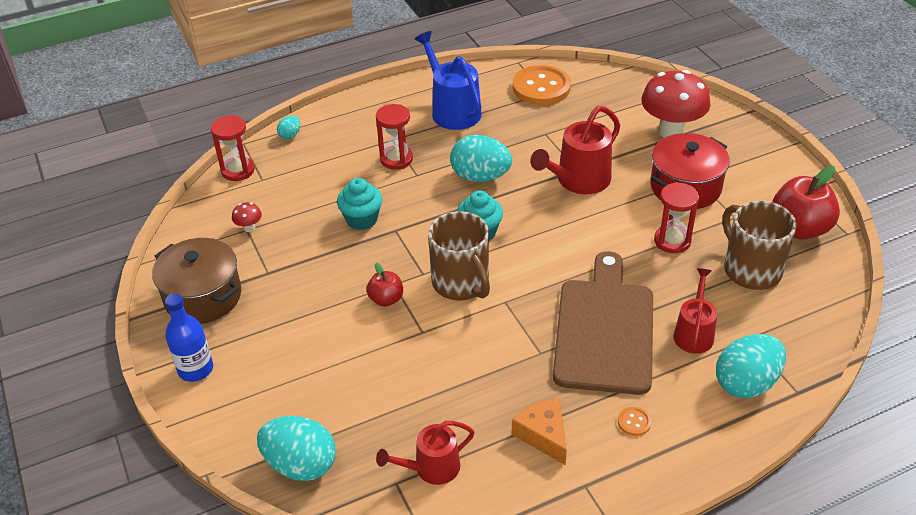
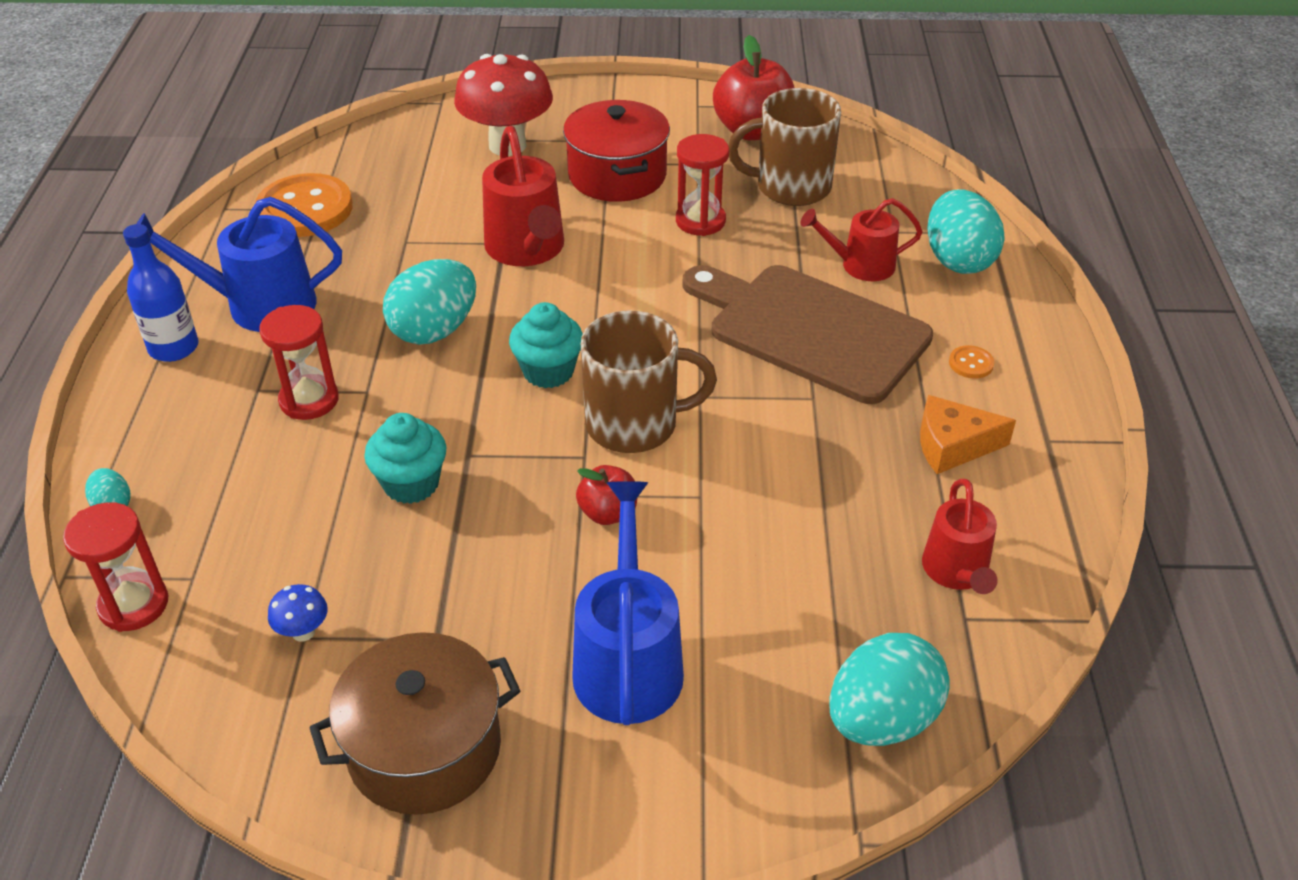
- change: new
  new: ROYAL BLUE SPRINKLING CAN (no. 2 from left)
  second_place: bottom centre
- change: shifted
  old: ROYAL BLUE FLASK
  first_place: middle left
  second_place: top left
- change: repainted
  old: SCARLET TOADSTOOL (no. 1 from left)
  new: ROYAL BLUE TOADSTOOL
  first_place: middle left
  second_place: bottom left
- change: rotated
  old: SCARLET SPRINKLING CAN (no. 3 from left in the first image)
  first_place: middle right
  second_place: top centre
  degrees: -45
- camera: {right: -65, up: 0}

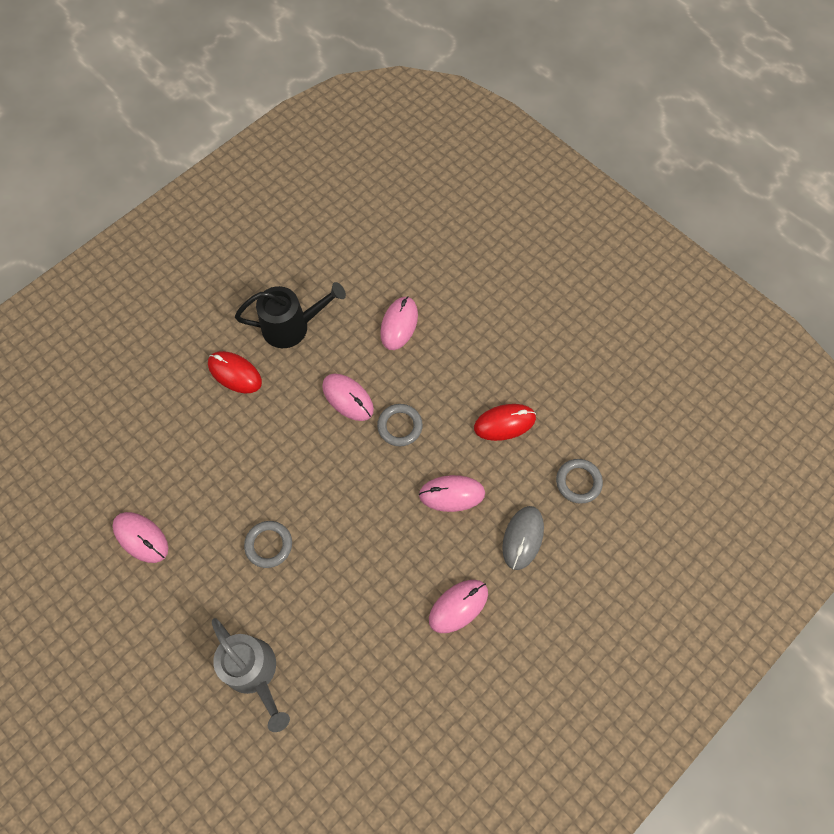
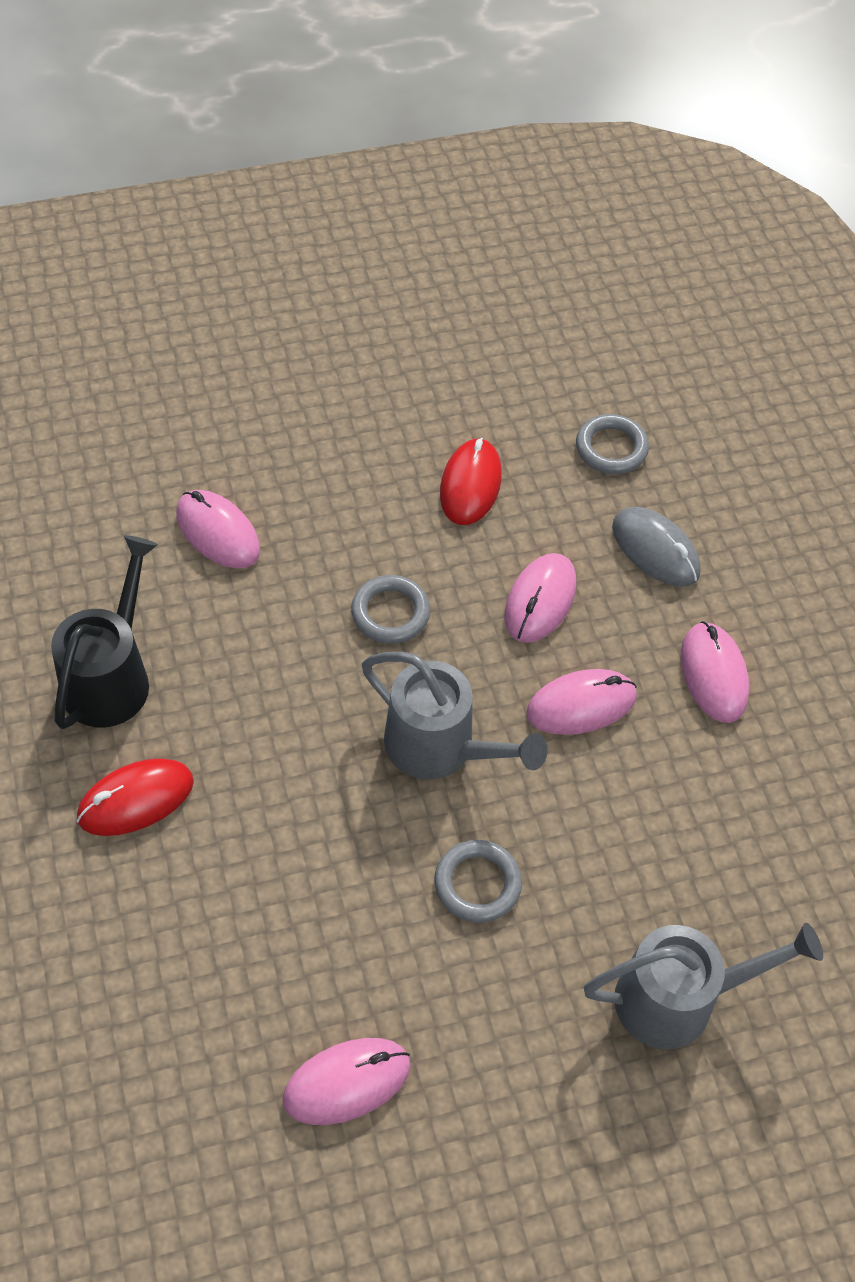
- change: new
  new: ASH-GREY SPRINKLING CAN (no. 1 from left)
  second_place: centre
- change: shifted
  old: PINK MOUSE (no. 2 from left in the first image)
  new: PINK MOUSE (no. 4 from left)
  first_place: centre
  second_place: middle right
- camera: {right: -65, up: -10}

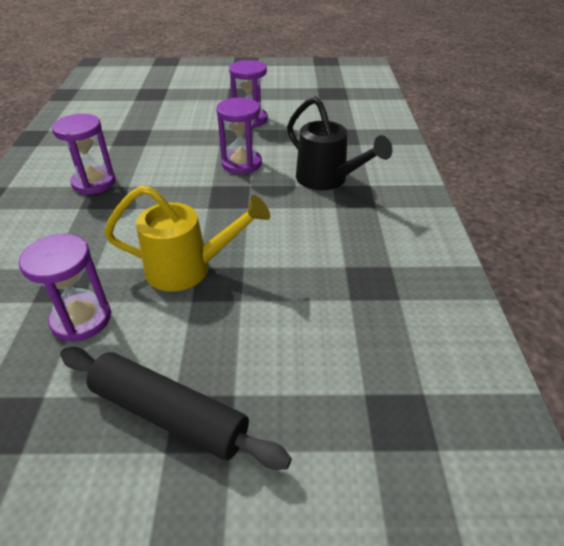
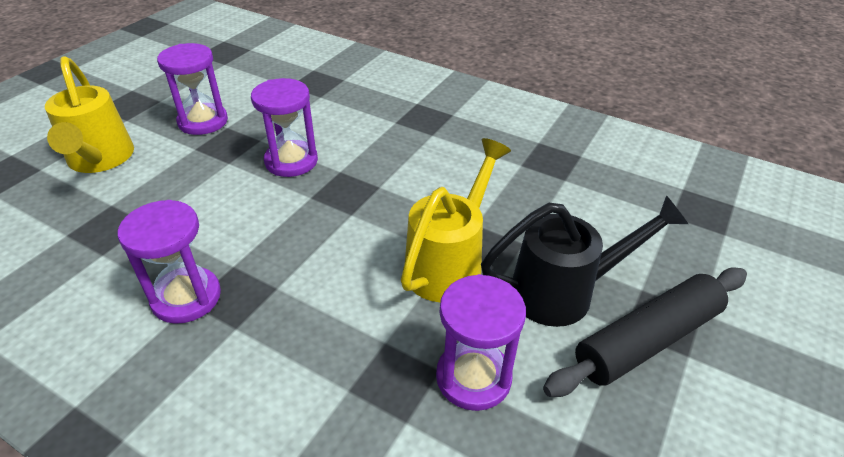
- change: new
  new: YELLOW SPRINKLING CAN (no. 1 from left)
  second_place: top left
- change: shifted
  old: BLACK SPRINKLING CAN
  first_place: top centre
  second_place: middle right
- camera: {right: -60, up: 0}

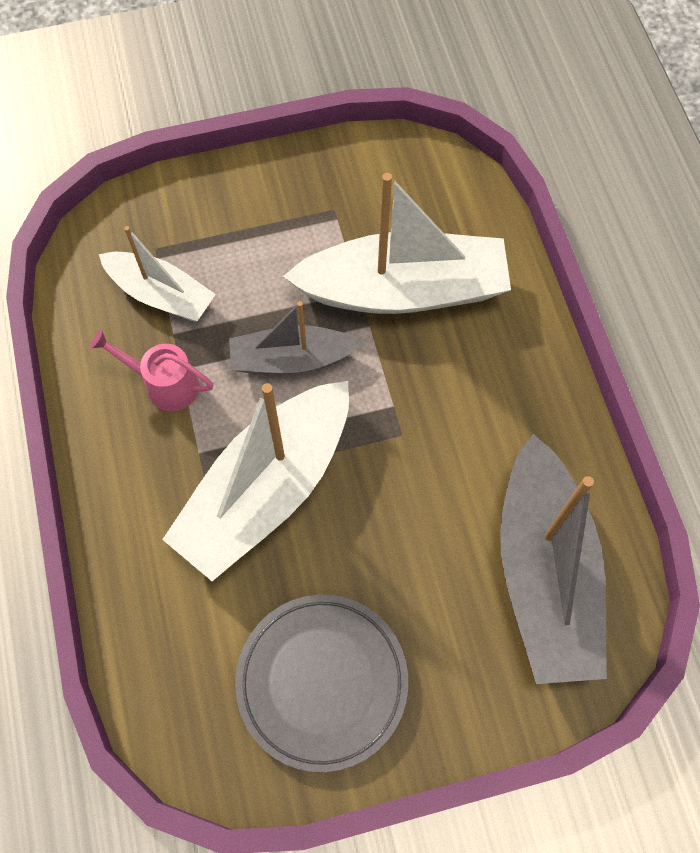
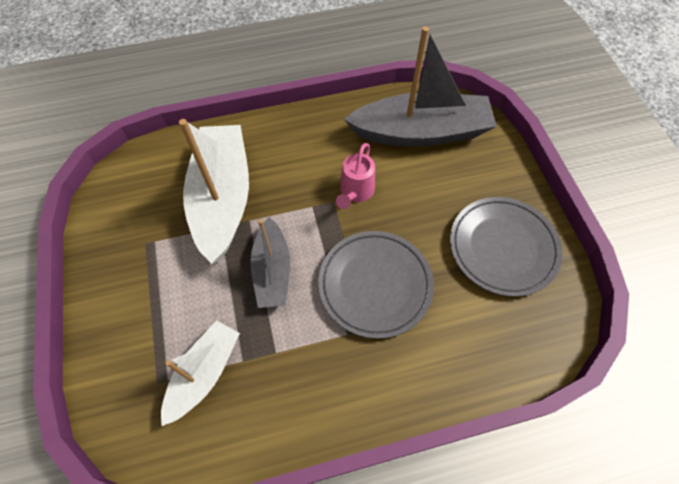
- change: shifted
  old: PINK SPRINKLING CAN
  first_place: middle left
  second_place: centre
- change: swapped
  old: SNOW-WHITE TOY BOAT (no. 2 from left)
  new: ASH-GREY PLATE (no. 1 from left)
  first_place: centre
  second_place: centre
- camera: {right: -90, up: -5}

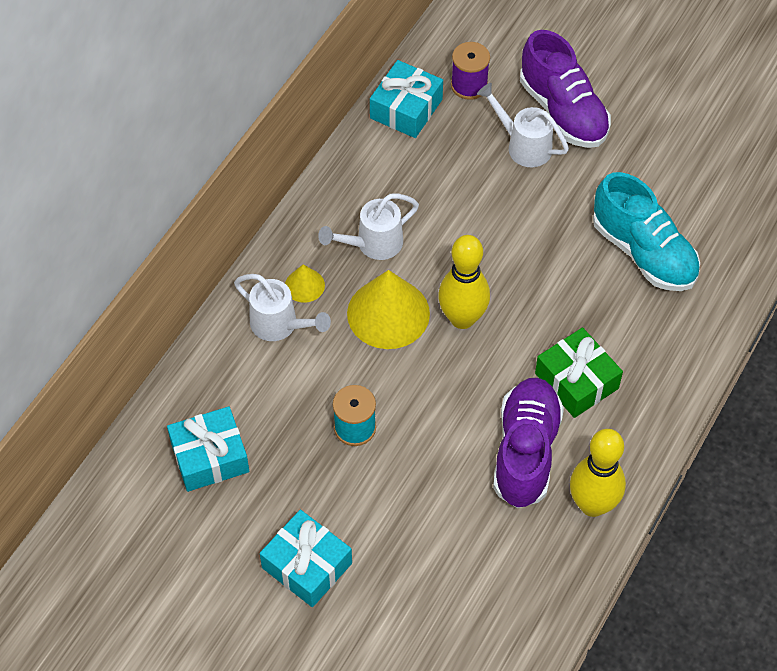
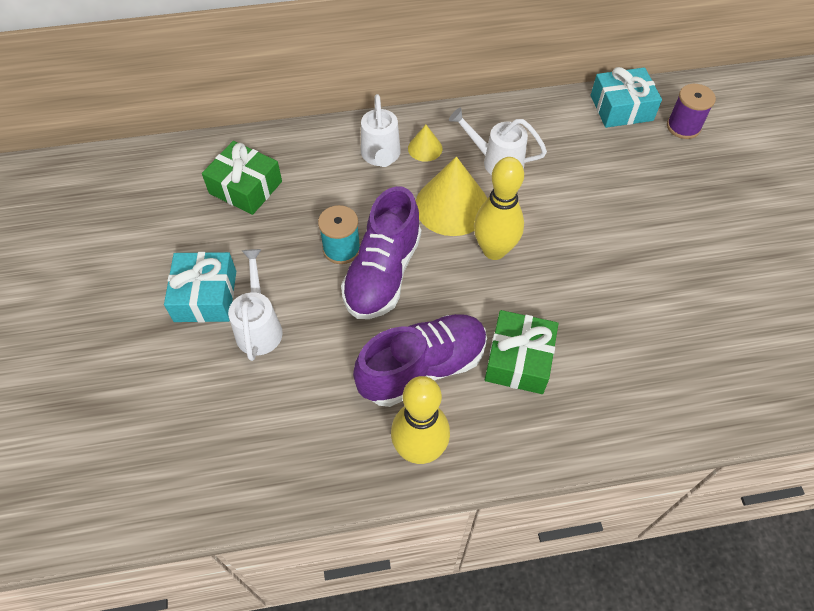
- change: gone
  old: TEAL LACE-UP SHOE
  first_place: middle right
- change: shifted
  old: SNOW-WHITE SPRINKLING CAN (no. 3 from left in the first image)
  new: SNOW-WHITE SPRINKLING CAN (no. 1 from left)
  first_place: top right
  second_place: middle left
- change: shifted
  old: VIOLET LACE-UP SHOE (no. 2 from left in the first image)
  new: VIOLET LACE-UP SHOE (no. 1 from left)
  first_place: top right
  second_place: centre
- change: repainted
  old: TEAL PRESENT (no. 1 from left)
  new: GREEN PRESENT (no. 1 from left)
  first_place: bottom left
  second_place: top left
- camera: {right: 50, up: 0}

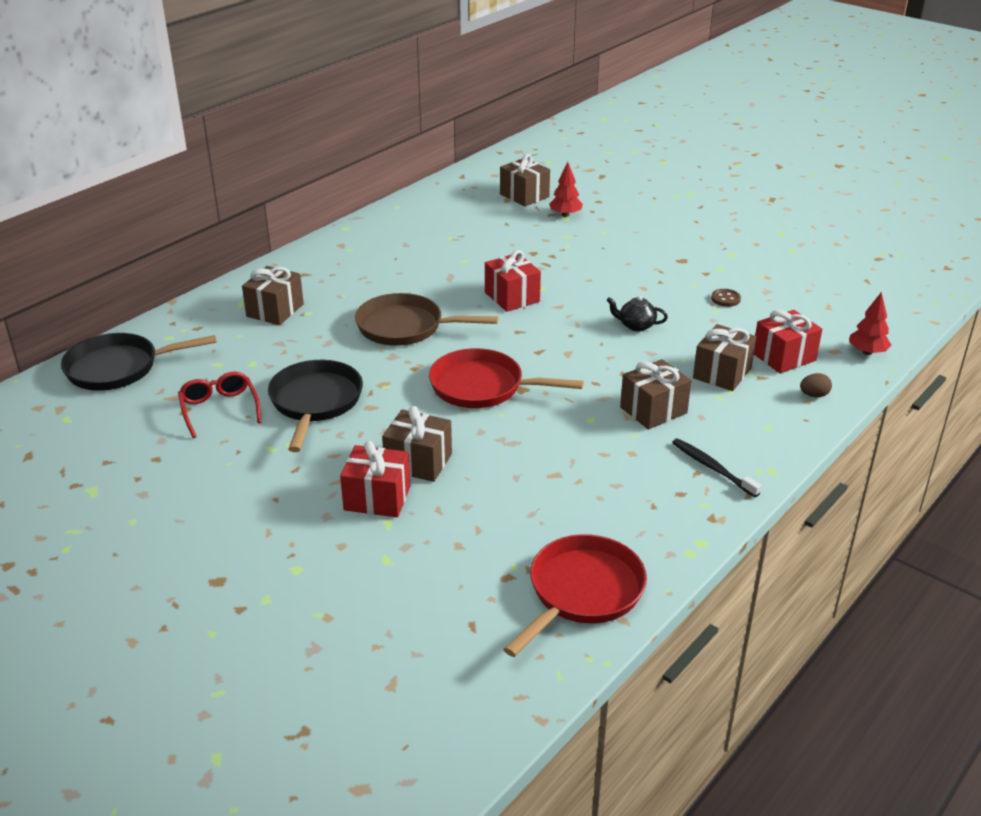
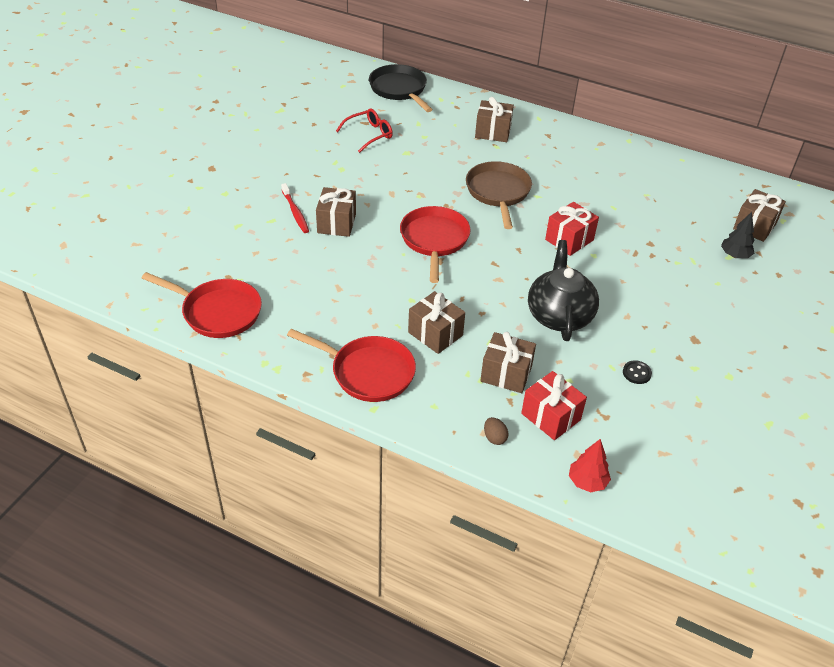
- change: gone
  old: BLACK PAN (no. 2 from left)
  first_place: middle left
- change: swapped
  old: SCARLET PRESENT (no. 1 from left)
  new: SCARLET TOOTHBRUSH
  first_place: centre
  second_place: top centre
- change: swapped
  old: BLACK TOOTHBRUSH
  new: SCARLET PAN (no. 2 from left)
  first_place: middle right
  second_place: centre
- change: repainted
  old: SCARLET TREE (no. 1 from left)
  new: BLACK TREE
  first_place: top centre
  second_place: middle right
- change: repainted
  old: RUSSET SHIRT BUTTON
  new: BLACK SHIRT BUTTON
  first_place: middle right
  second_place: middle right
- change: scaled
  old: BLACK TEA POT
  first_place: centre
  second_place: middle right
  factor: 2.1
- camera: {right: 75, up: 10}

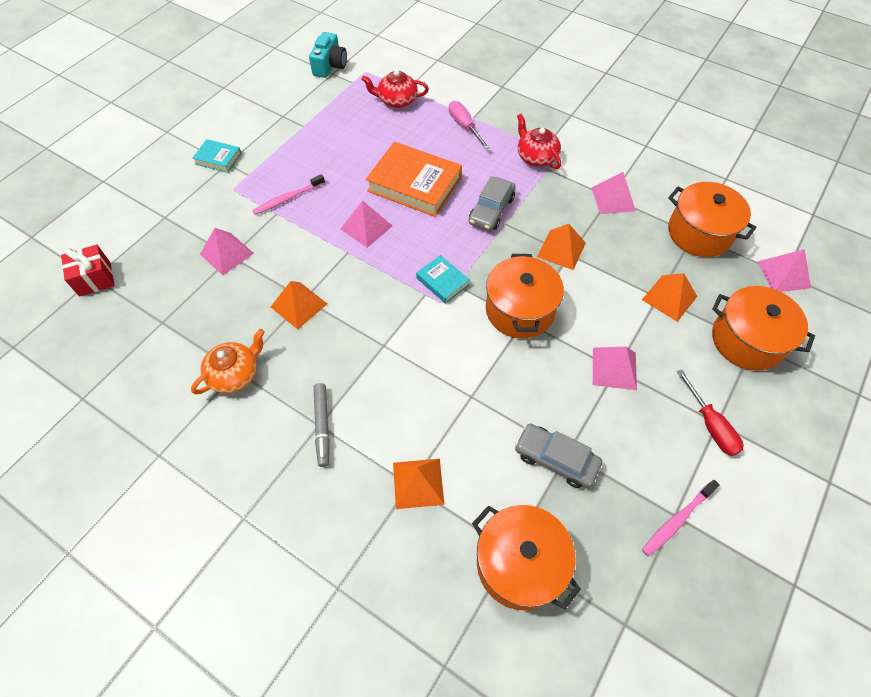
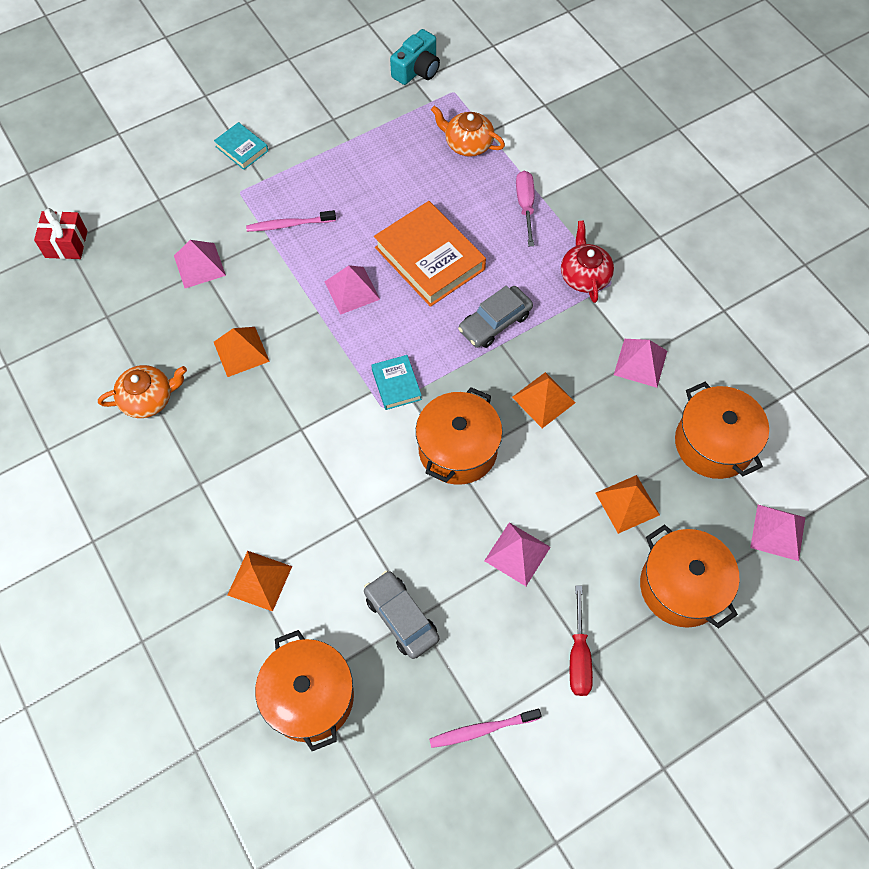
- change: gone
  old: ASH-GREY FELT PEN
  first_place: centre
- change: repainted
  old: SCARLET TEA POT (no. 1 from left)
  new: ORANGE TEA POT (no. 2 from left)
  first_place: top centre
  second_place: top centre
- camera: {right: 25, up: 5}

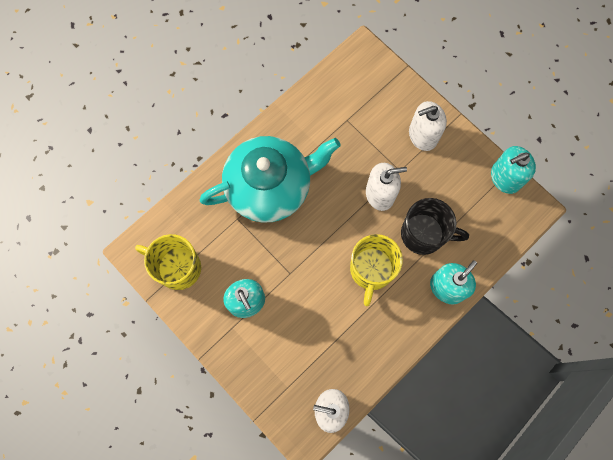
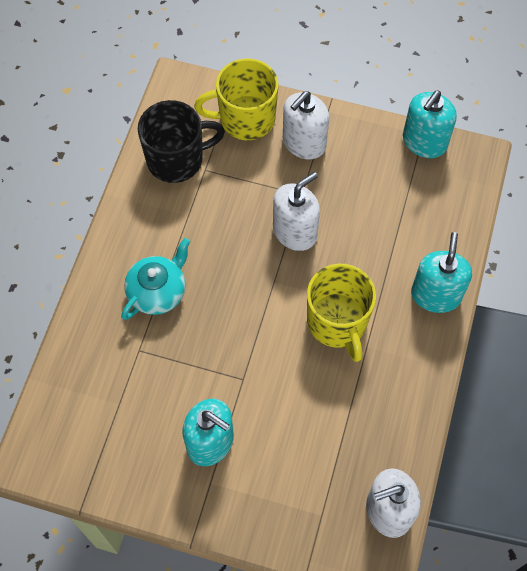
- change: shifted
  old: YELLOW TEA MUG (no. 1 from left)
  first_place: middle left
  second_place: top centre
- change: shifted
  old: BLACK TEA MUG
  first_place: middle right
  second_place: top centre
- change: scaled
  old: TEAL TEA POT
  first_place: centre
  second_place: middle left
  factor: 0.51
- camera: {right: -30, up: -10}

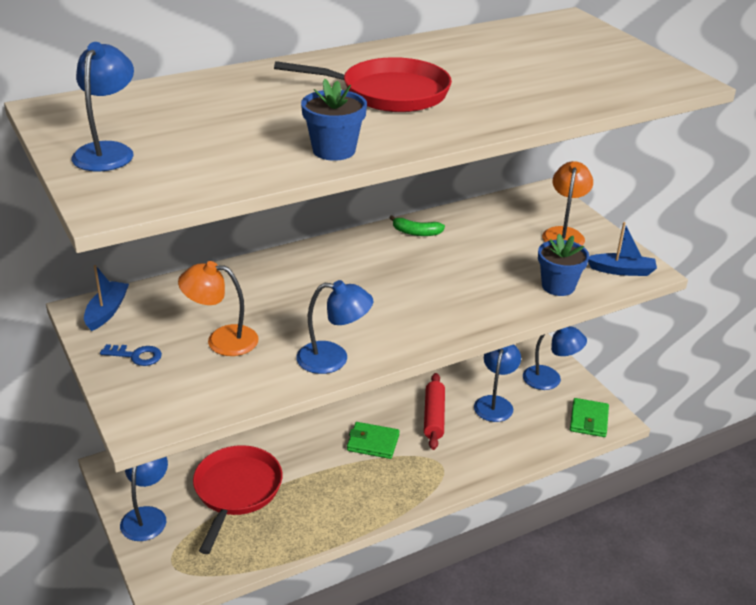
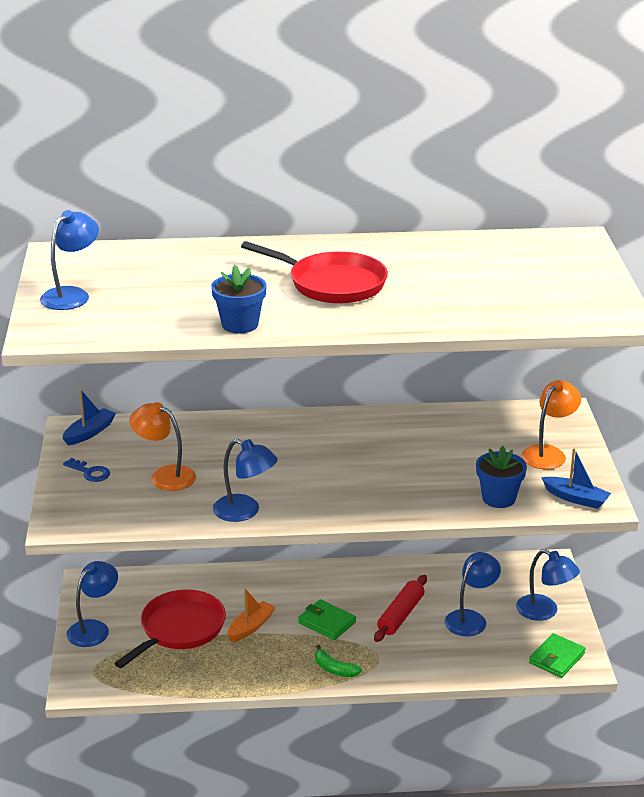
- change: new
  new: ORANGE TOY BOAT
  second_place: bottom centre
- change: shifted
  old: GREEN TOY BANANA
  first_place: centre
  second_place: bottom centre
- camera: {right: 25, up: -5}

